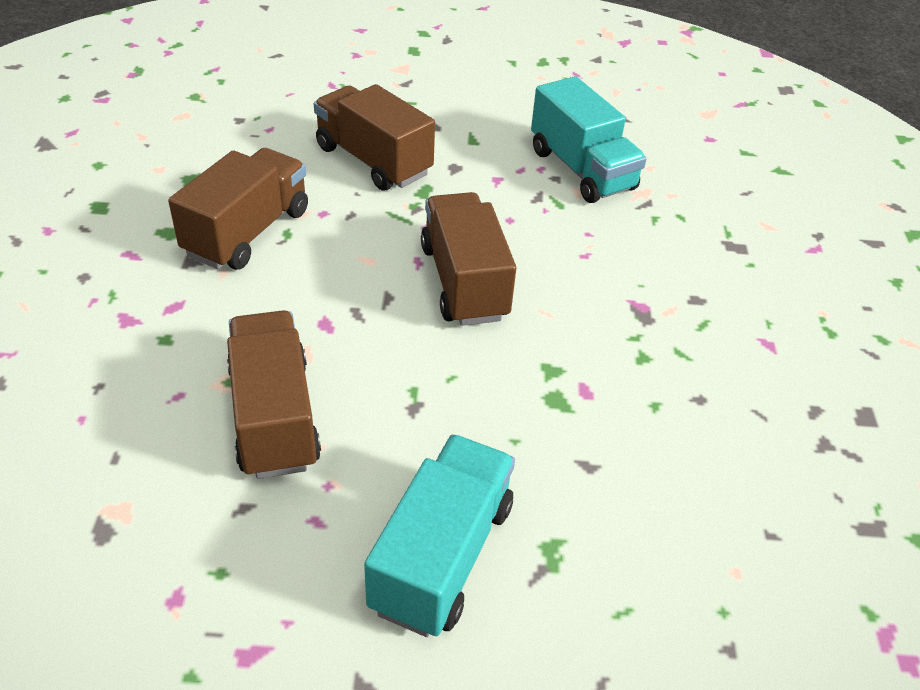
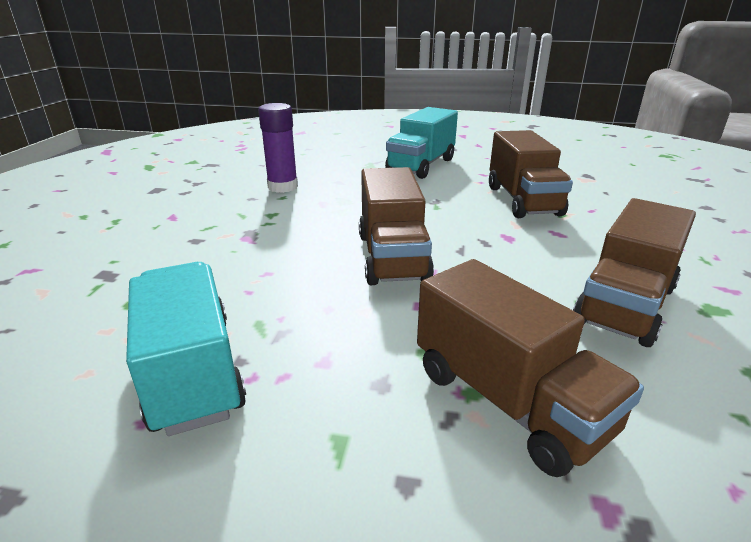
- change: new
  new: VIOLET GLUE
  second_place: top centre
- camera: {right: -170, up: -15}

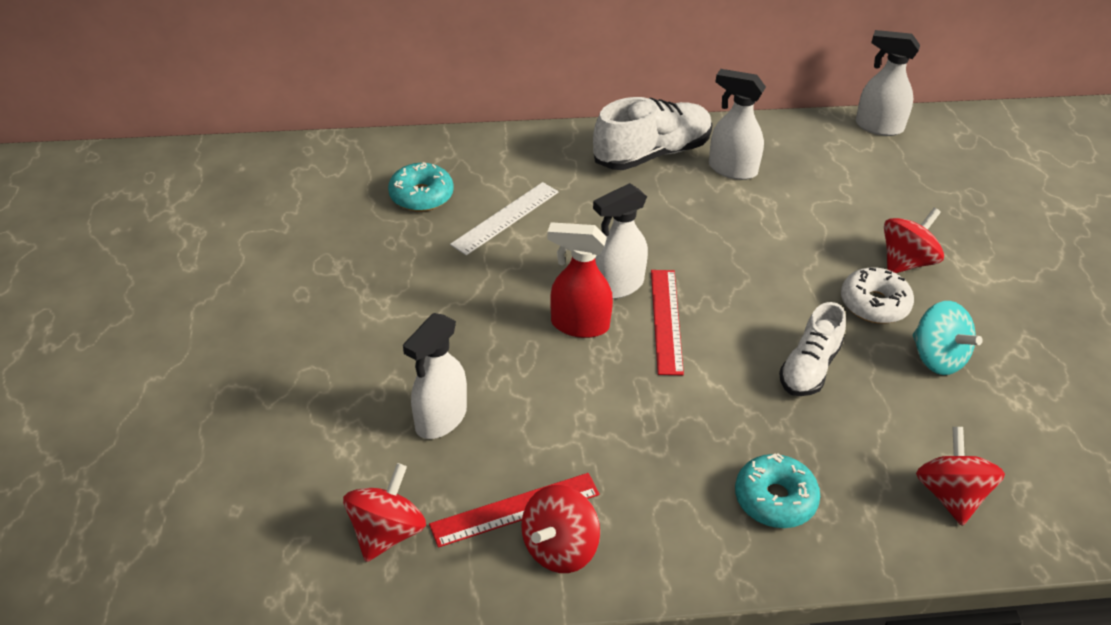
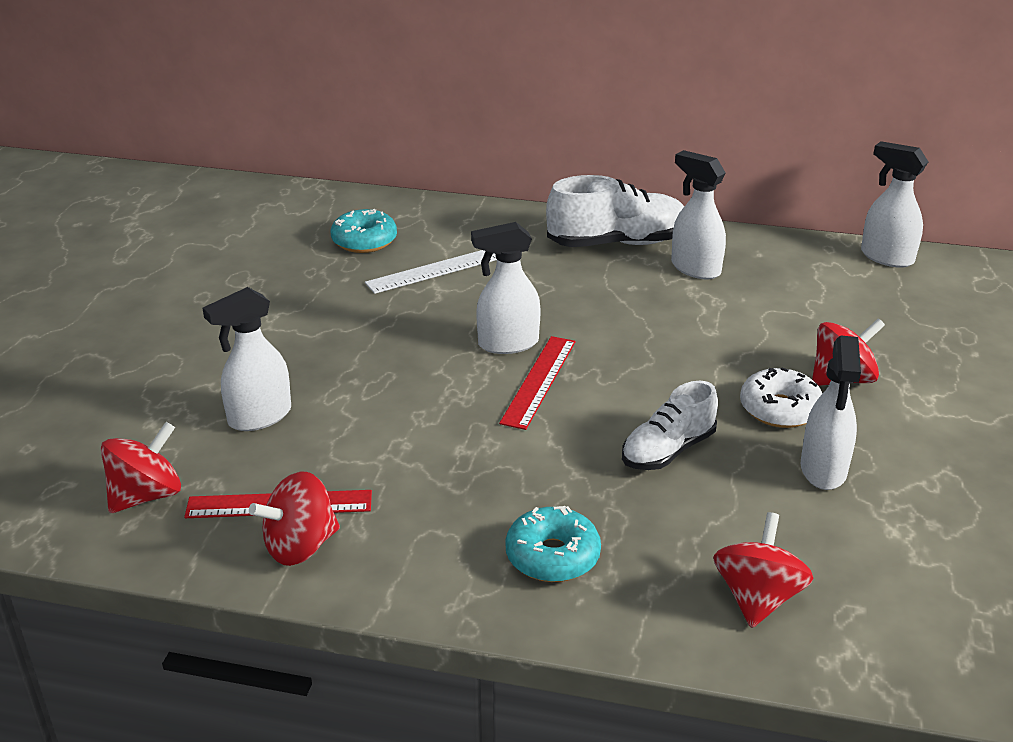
- change: gone
  old: SCARLET SPRAY CLEANER
  first_place: centre
- change: swapped
  old: TEAL SPINNING TOP
  new: SNOW-WHITE SPRAY CLEANER (no. 4 from left)
  first_place: middle right
  second_place: middle right
- camera: {right: 20, up: -10}

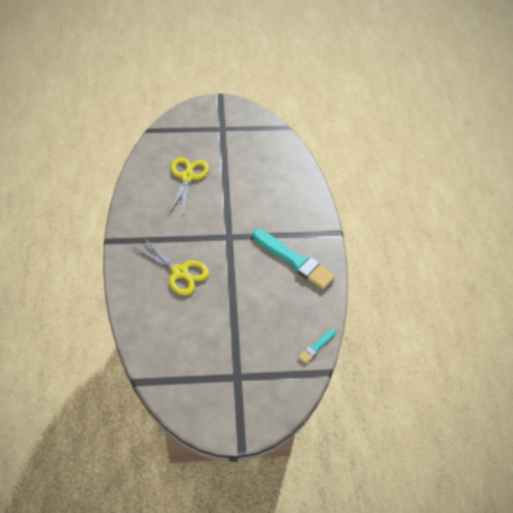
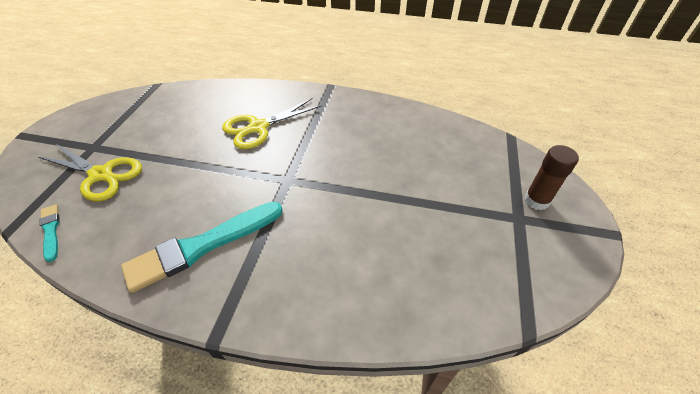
- change: new
  new: RUSSET GLUE
  second_place: middle right
- change: shifted
  old: YELLOW SCISSORS (no. 2 from left in the first image)
  new: YELLOW SCISSORS (no. 1 from left)
  first_place: centre
  second_place: middle left
- camera: {right: 110, up: -5}

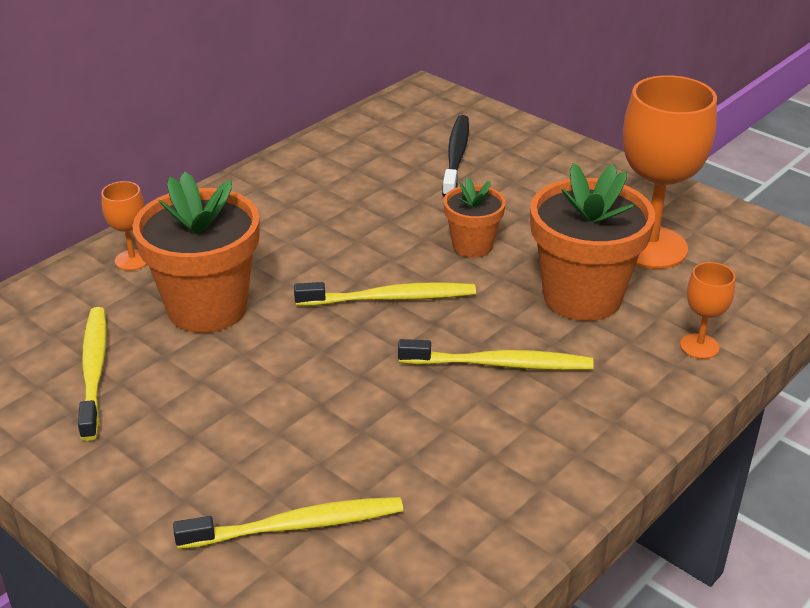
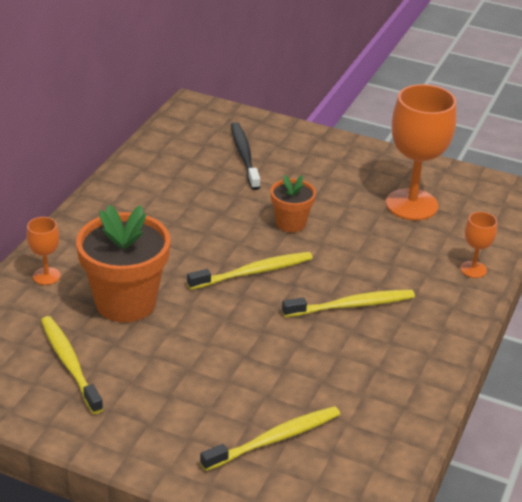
- change: gone
  old: ORANGE PLANT POT (no. 3 from left)
  first_place: middle right
- camera: {right: -20, up: 0}

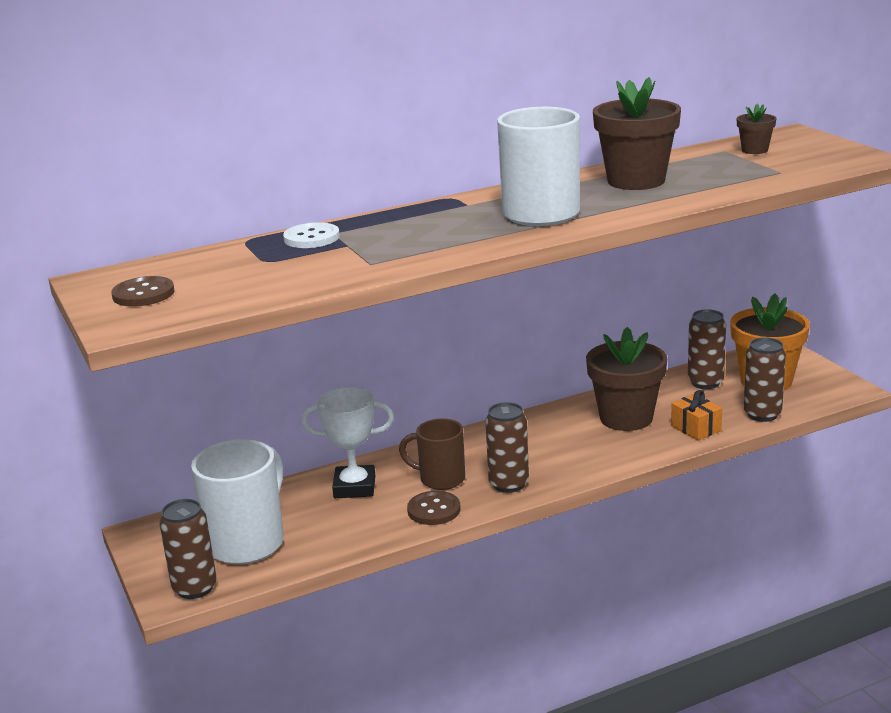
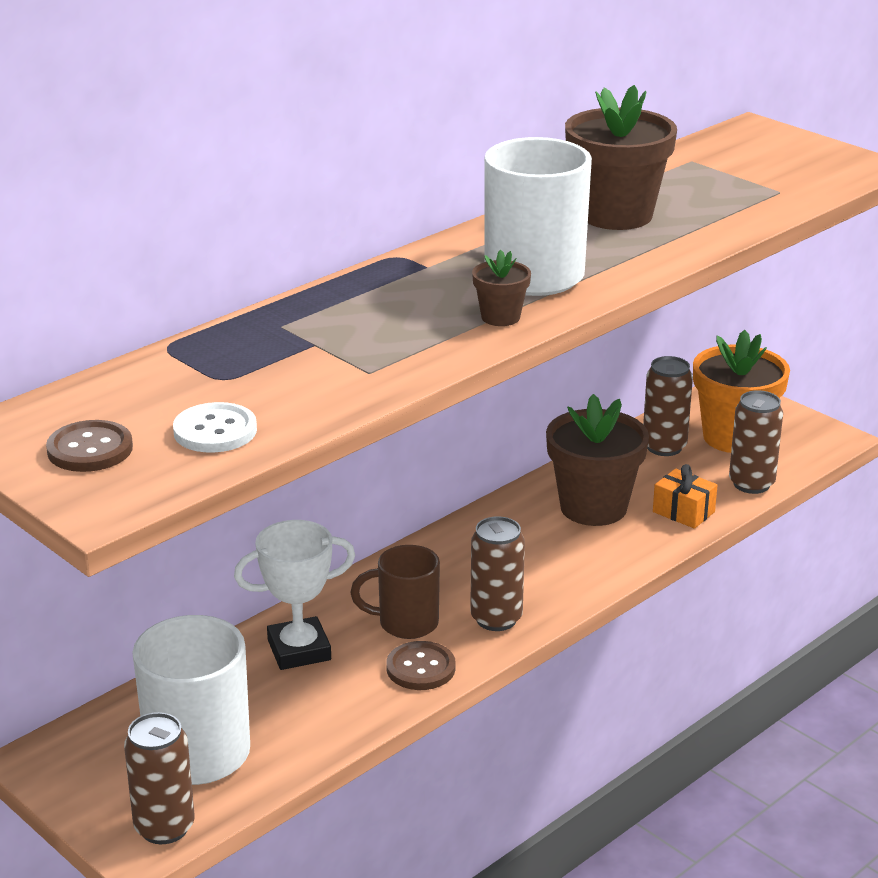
- change: shifted
  old: SNOW-WHITE SHIRT BUTTON
  first_place: top centre
  second_place: middle left
- change: shifted
  old: RUSSET PLANT POT (no. 3 from left in the first image)
  new: RUSSET PLANT POT (no. 1 from left)
  first_place: top right
  second_place: top centre
- camera: {right: -20, up: 5}

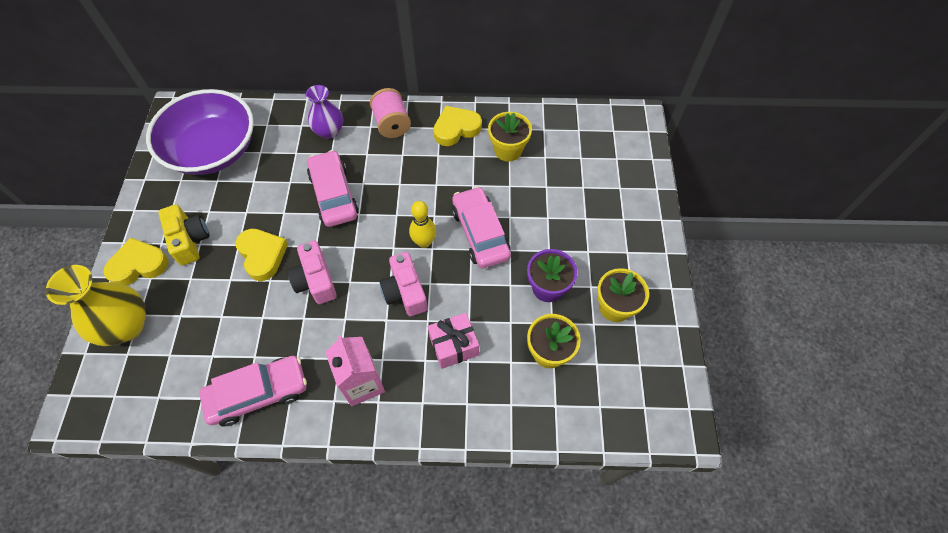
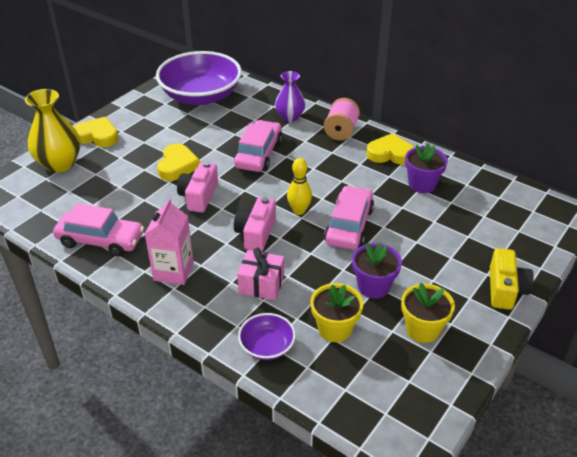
- change: new
  new: VIOLET DEEP DISH (no. 2 from left)
  second_place: bottom centre
- change: shifted
  old: YELLOW COMPACT CAMERA
  first_place: middle left
  second_place: middle right
- change: repainted
  old: YELLOW PLANT POT (no. 1 from left)
  new: VIOLET PLANT POT (no. 2 from left)
  first_place: top centre
  second_place: middle right
- camera: {right: 35, up: -20}

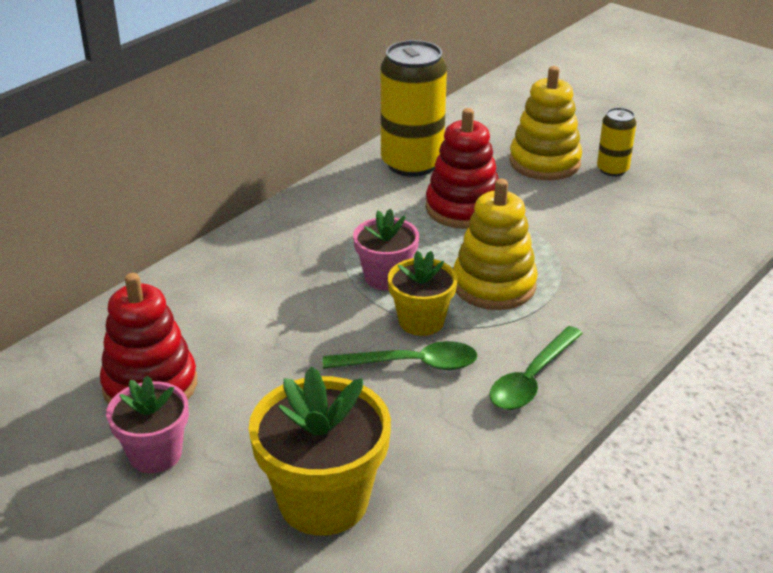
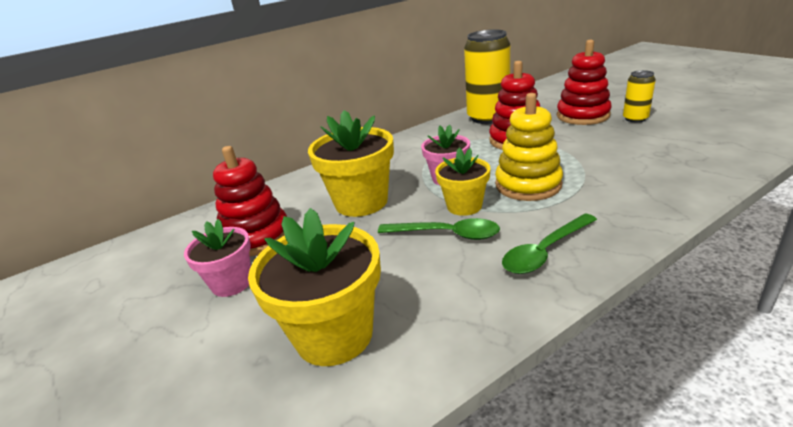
- change: new
  new: YELLOW PLANT POT (no. 2 from left)
  second_place: centre
- change: repainted
  old: YELLOW RING STACKER (no. 2 from left)
  new: SCARLET RING STACKER (no. 3 from left)
  first_place: top right
  second_place: top right
- camera: {right: 20, up: -5}

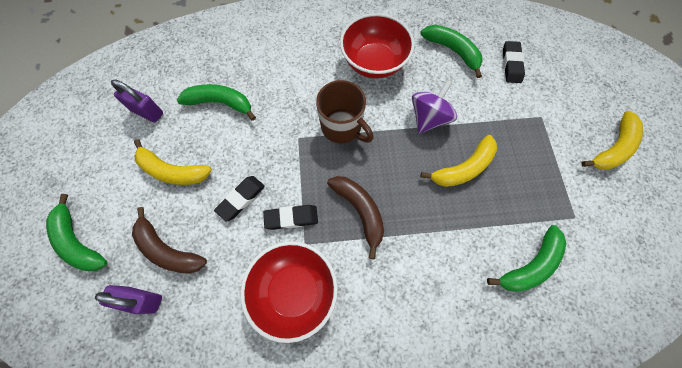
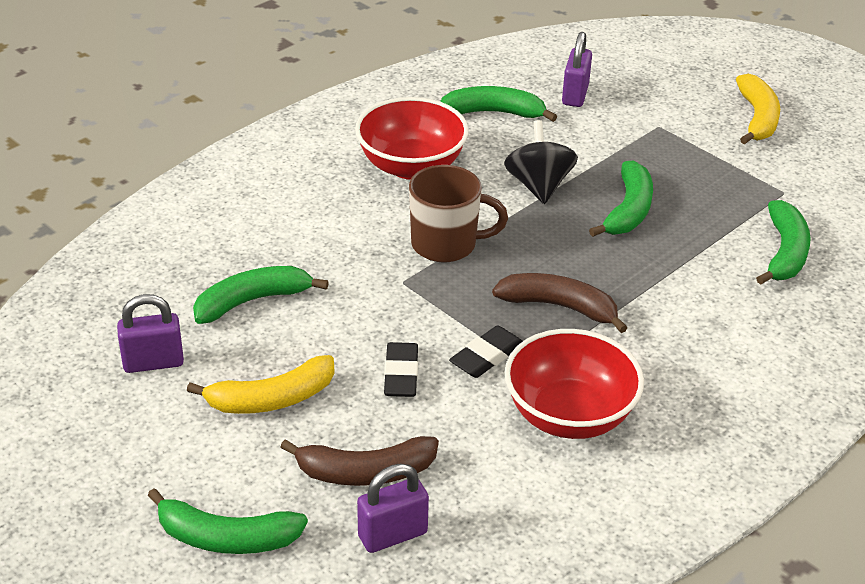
- change: swapped
  old: BLACK PENCIL ERASER (no. 3 from left)
  new: VIOLET PADLOCK (no. 3 from left)
  first_place: top right
  second_place: top right
- change: repainted
  old: VIOLET SPINNING TOP
  new: BLACK SPINNING TOP
  first_place: top centre
  second_place: top centre
- change: repainted
  old: YELLOW TOY BANANA (no. 2 from left)
  new: GREEN TOY BANANA (no. 4 from left)
  first_place: middle right
  second_place: middle right
- camera: {right: -40, up: -30}

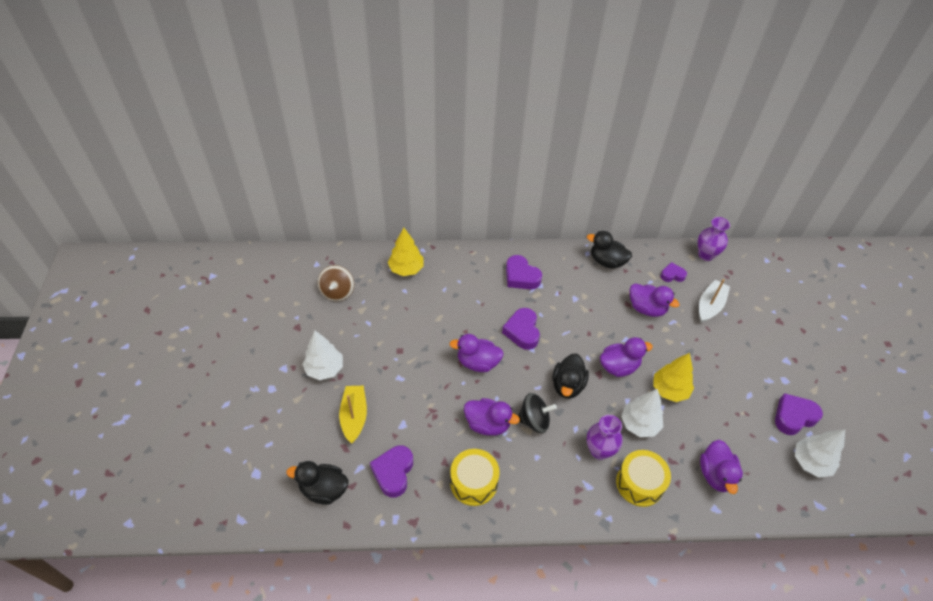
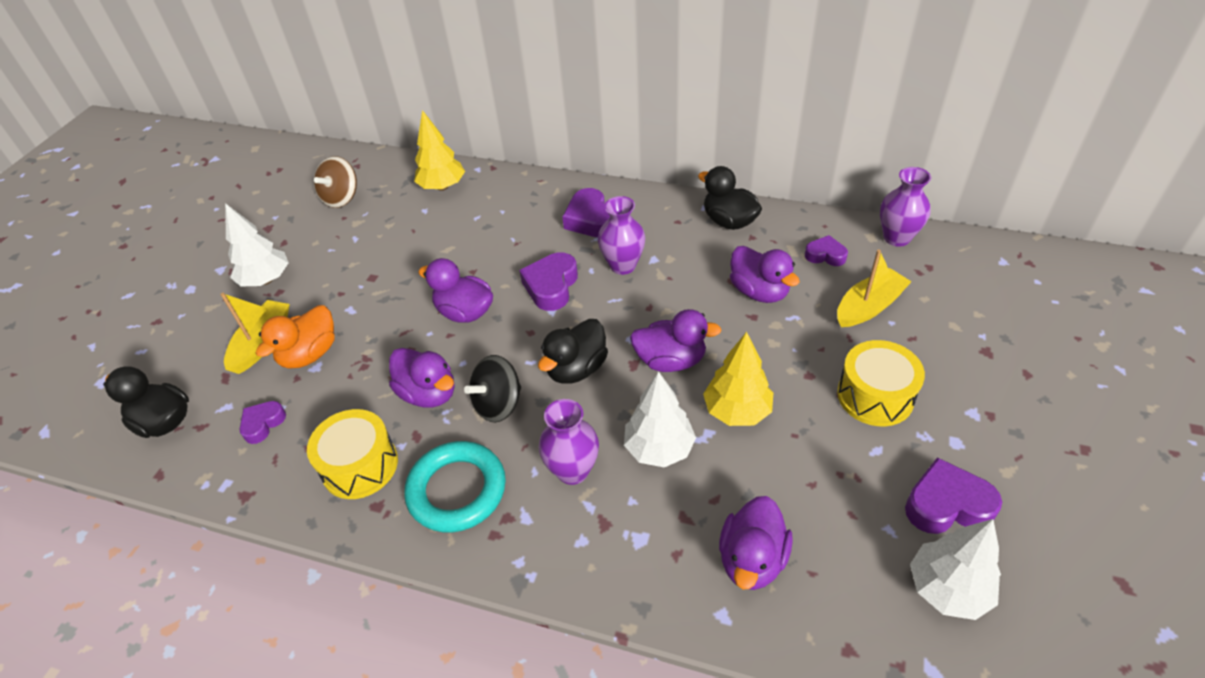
- change: new
  new: ORANGE RUBBER DUCK
  second_place: middle left
- change: new
  new: TEAL RING
  second_place: bottom centre
- change: new
  new: VIOLET VASE (no. 2 from left)
  second_place: centre
- change: shifted
  old: YELLOW TOY DRUM (no. 2 from left)
  first_place: bottom right
  second_place: middle right
- change: repainted
  old: SNOW-WHITE TOY BOAT
  new: YELLOW TOY BOAT (no. 2 from left)
  first_place: middle right
  second_place: middle right
- change: rotated
  old: BLACK SPINNING TOP
  first_place: bottom centre
  second_place: centre
  degrees: 120
- change: scaled
  old: VIOLET LOVE HEART (no. 1 from left)
  first_place: bottom centre
  second_place: middle left
  factor: 0.62
- camera: {right: 25, up: -5}

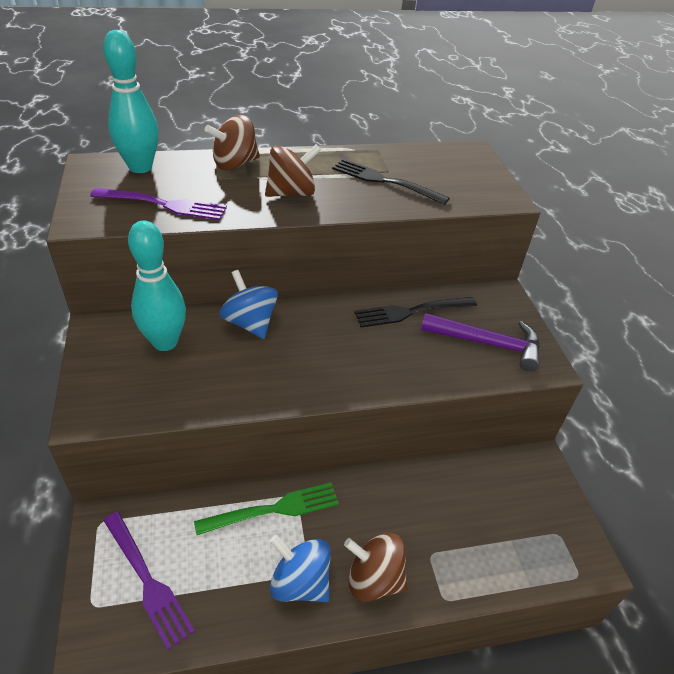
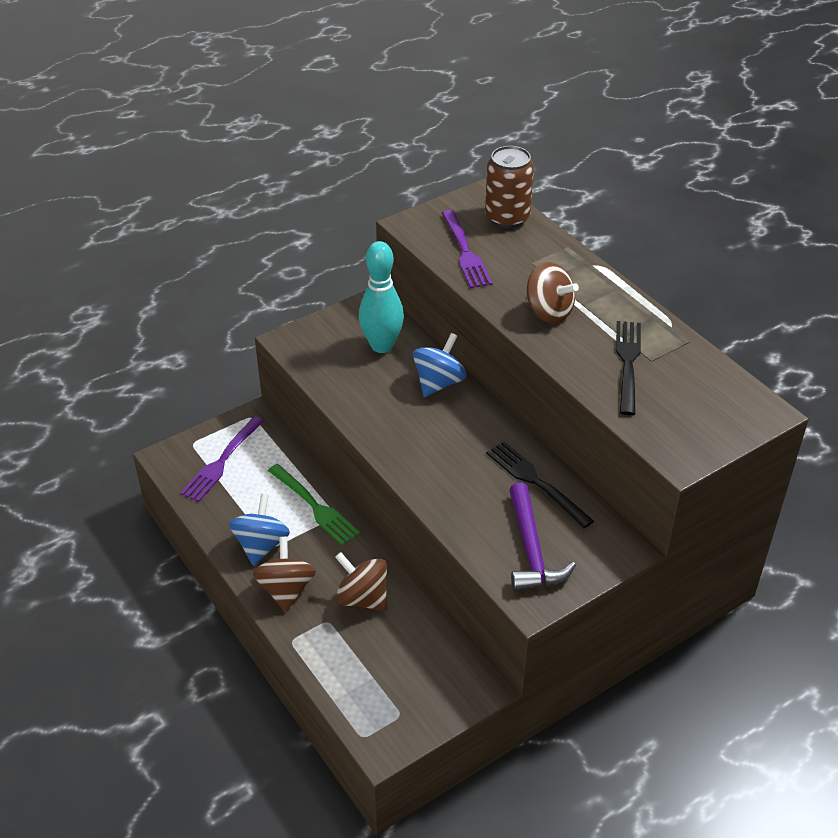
- change: shifted
  old: RUSSET SPINNING TOP (no. 1 from left in the first image)
  new: RUSSET SPINNING TOP (no. 2 from left)
  first_place: top centre
  second_place: bottom centre
- change: swapped
  old: TEAL TENPIN (no. 1 from left)
  new: RUSSET SODA CAN
  first_place: top left
  second_place: top centre
- camera: {right: 70, up: 0}

